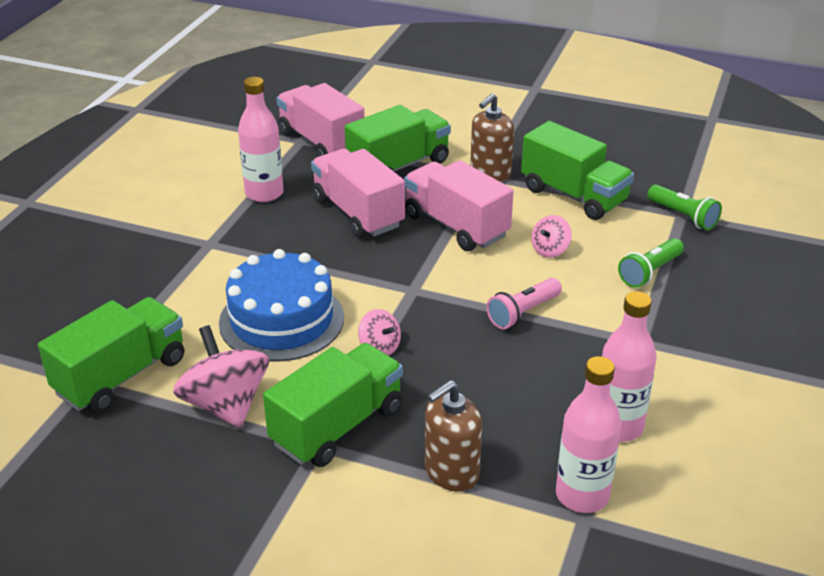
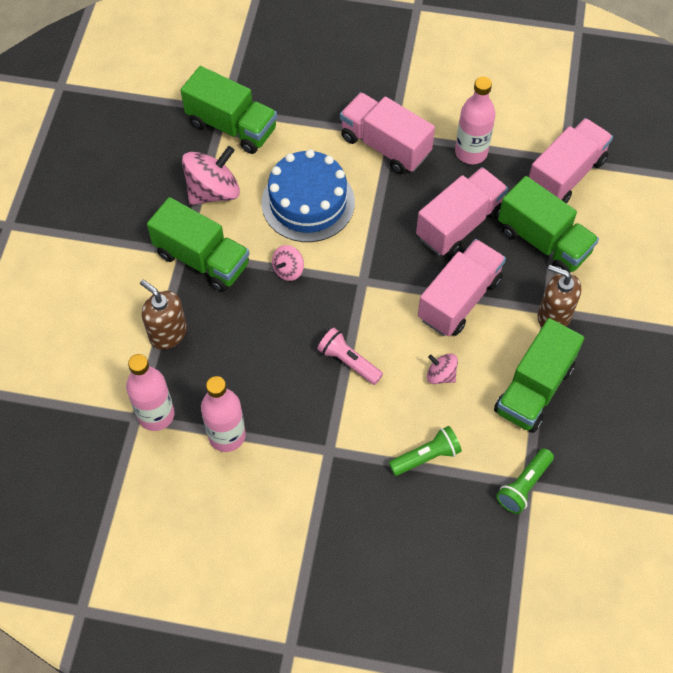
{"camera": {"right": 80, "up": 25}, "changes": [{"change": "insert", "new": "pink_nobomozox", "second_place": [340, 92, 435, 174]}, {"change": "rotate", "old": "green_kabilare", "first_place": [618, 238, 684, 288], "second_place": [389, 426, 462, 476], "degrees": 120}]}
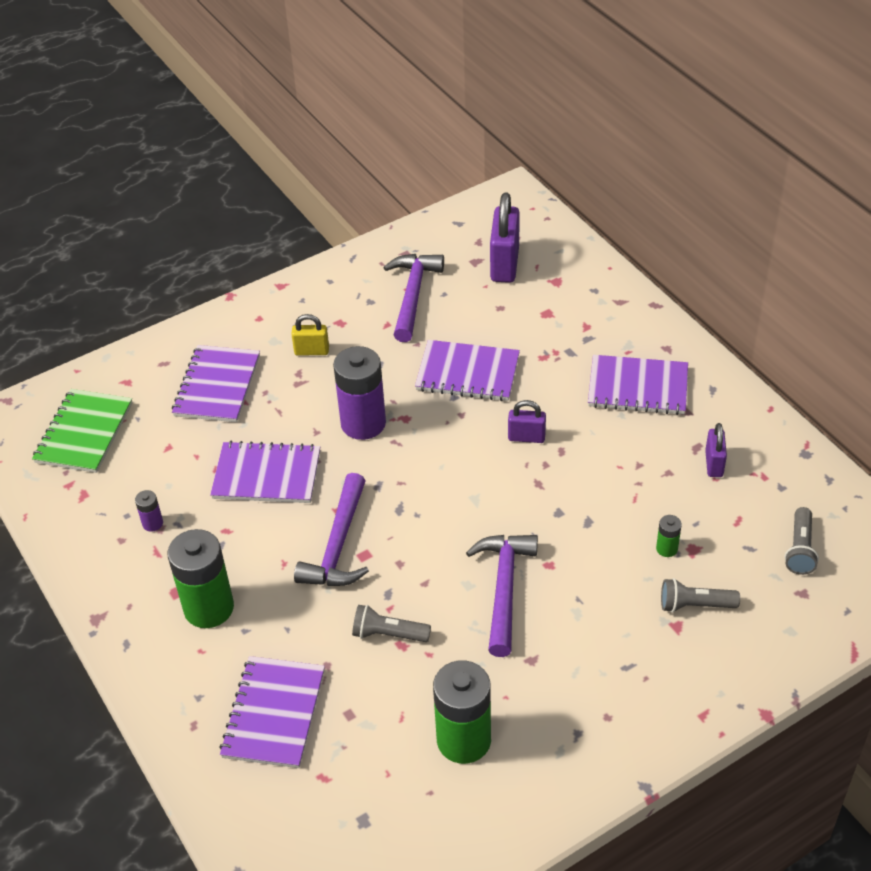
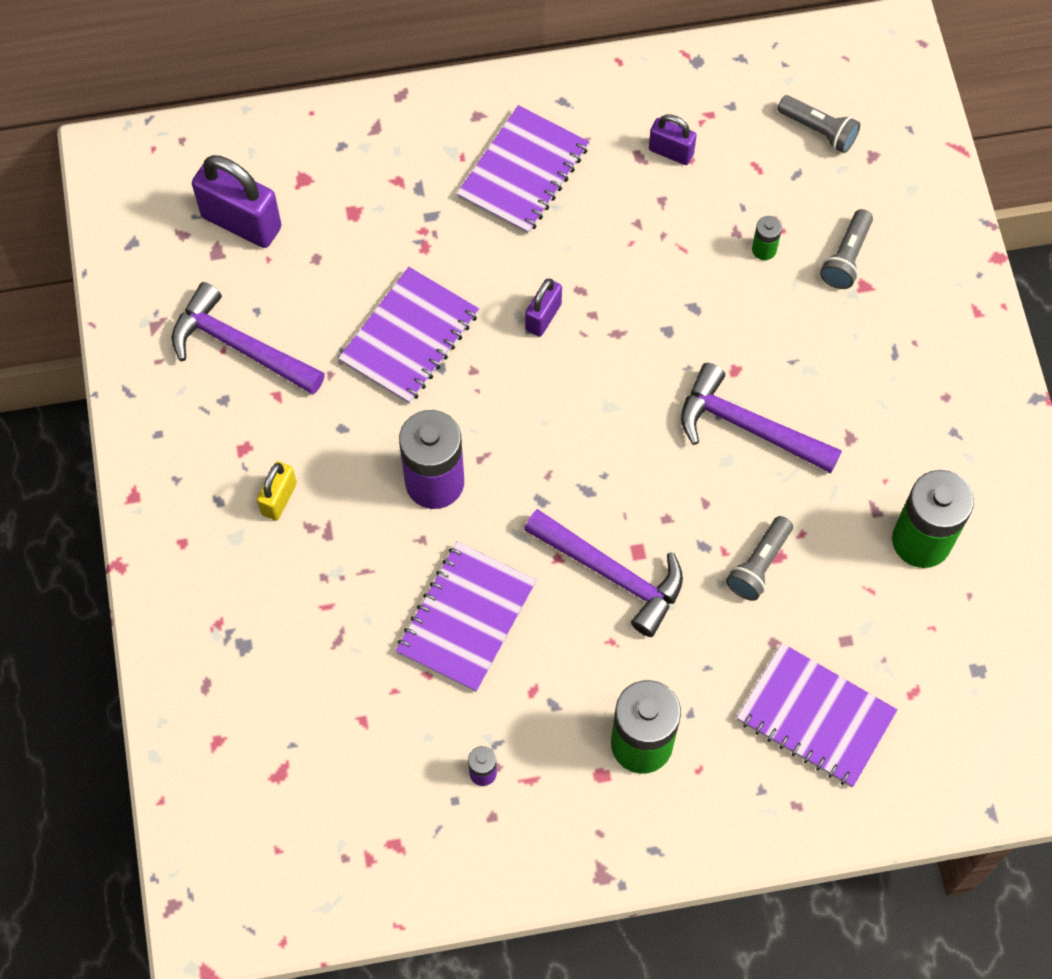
{"camera": {"right": -70, "up": 20}, "changes": [{"change": "delete", "old": "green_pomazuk", "first_place": [32, 389, 132, 473]}, {"change": "delete", "old": "purple_pomazuk", "first_place": [172, 345, 260, 422]}]}
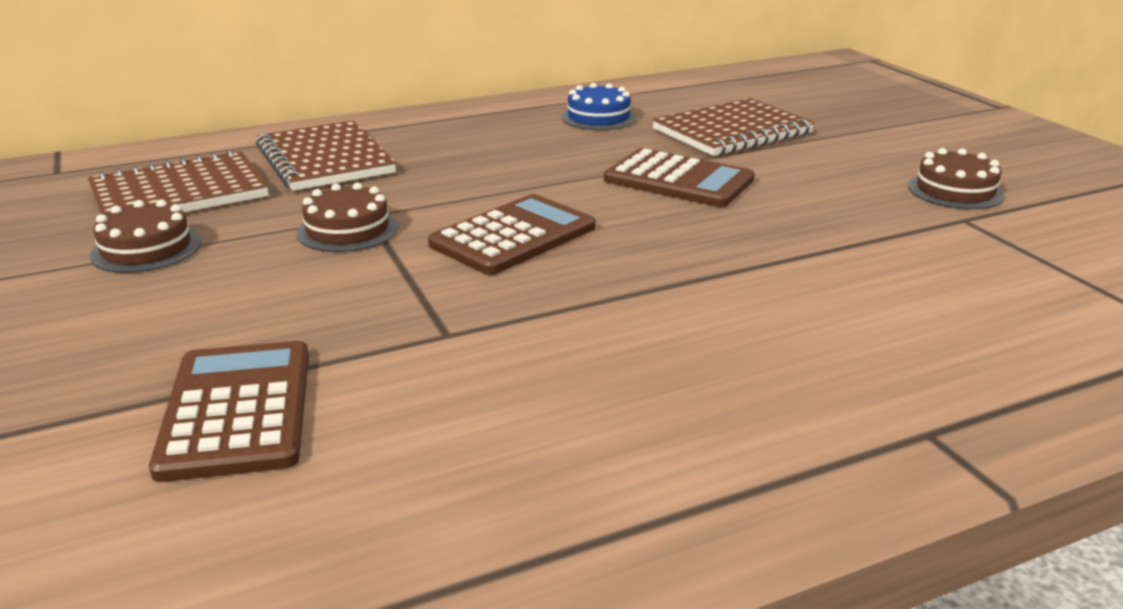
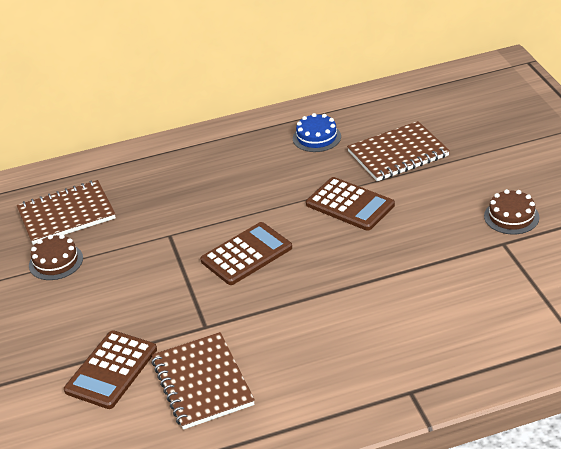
{"camera": {"right": 10, "up": 10}, "changes": [{"change": "rotate", "old": "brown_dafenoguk", "first_place": [149, 341, 309, 482], "second_place": [64, 330, 157, 409], "degrees": -150}, {"change": "move", "old": "brown_pomazuk", "first_place": [256, 120, 397, 191], "second_place": [151, 332, 255, 430]}, {"change": "delete", "old": "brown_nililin", "first_place": [296, 182, 398, 252]}]}
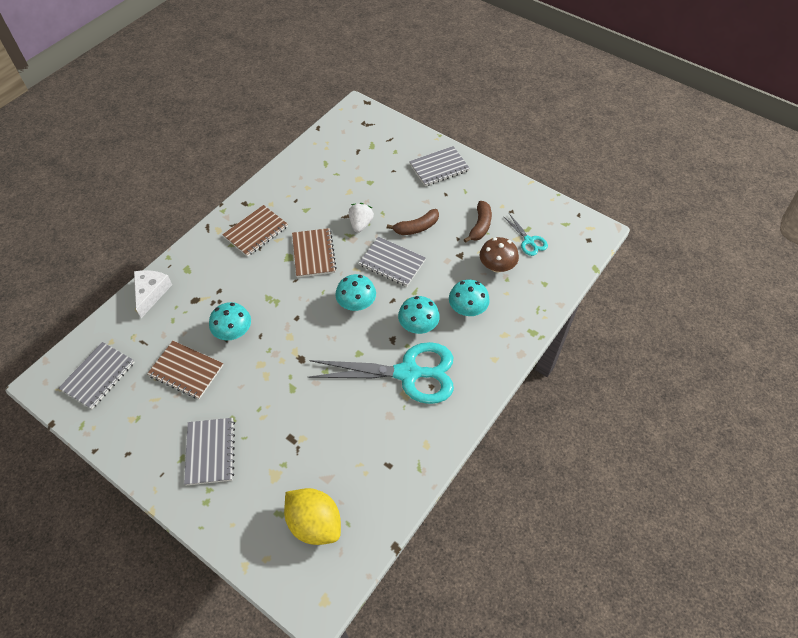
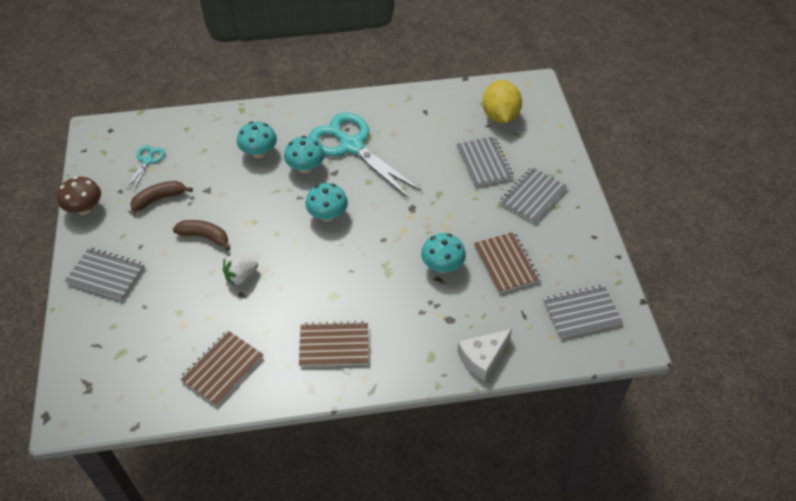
{"camera": {"right": -135, "up": -5}, "changes": [{"change": "move", "old": "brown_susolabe", "first_place": [479, 237, 519, 273], "second_place": [57, 176, 101, 215]}, {"change": "move", "old": "brown_pomazuk", "first_place": [292, 228, 336, 278], "second_place": [180, 330, 263, 406]}, {"change": "move", "old": "grey_pomazuk", "first_place": [359, 237, 426, 287], "second_place": [456, 136, 513, 187]}]}
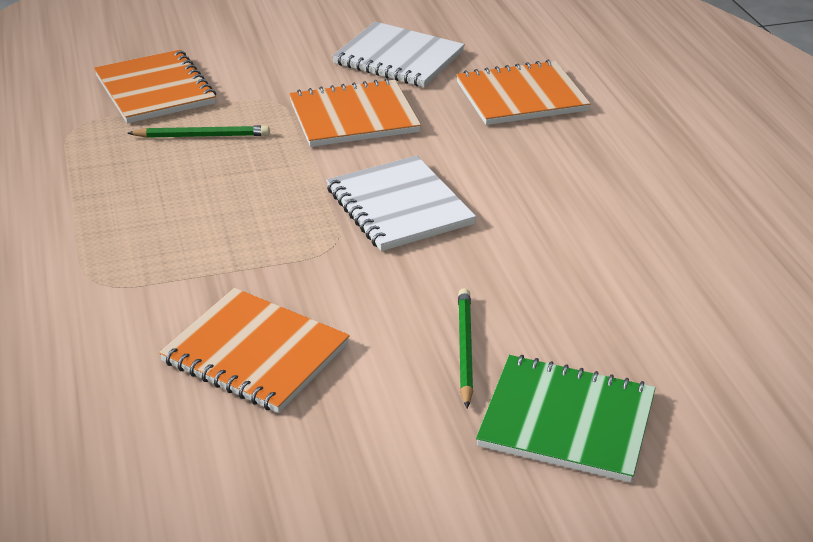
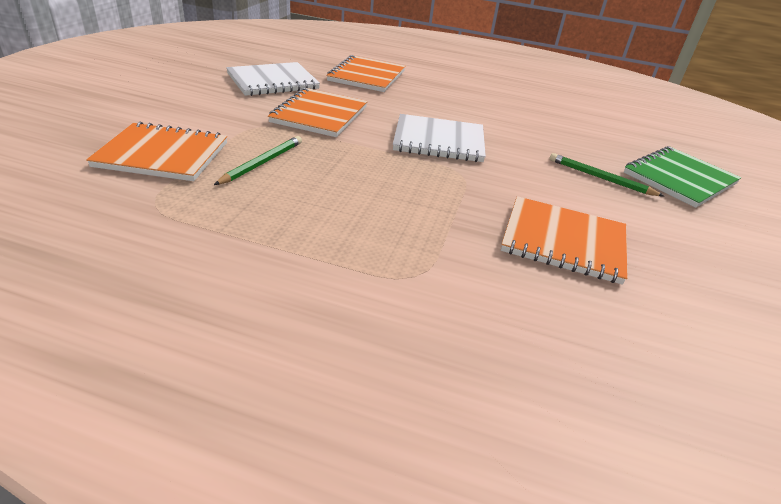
{"camera": {"right": -60, "up": 0}, "changes": [{"change": "rotate", "old": "orange_pomazuk", "first_place": [159, 288, 350, 413], "second_place": [501, 196, 627, 285], "degrees": 45}]}
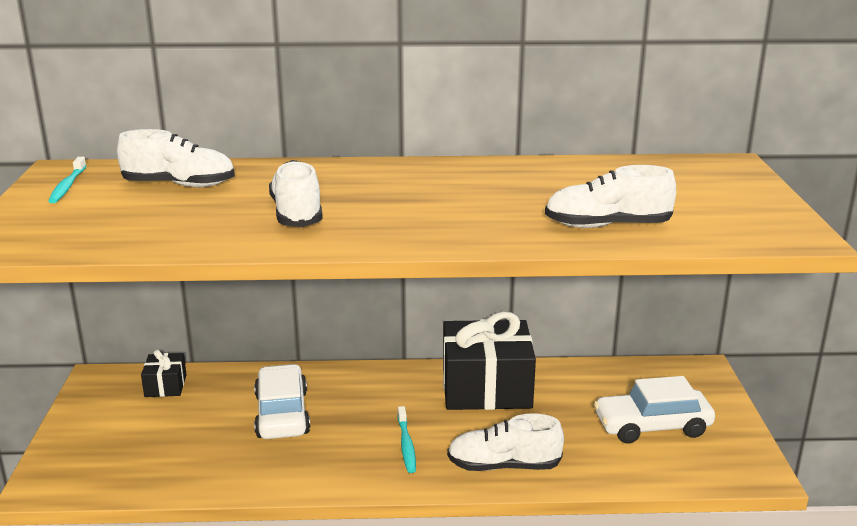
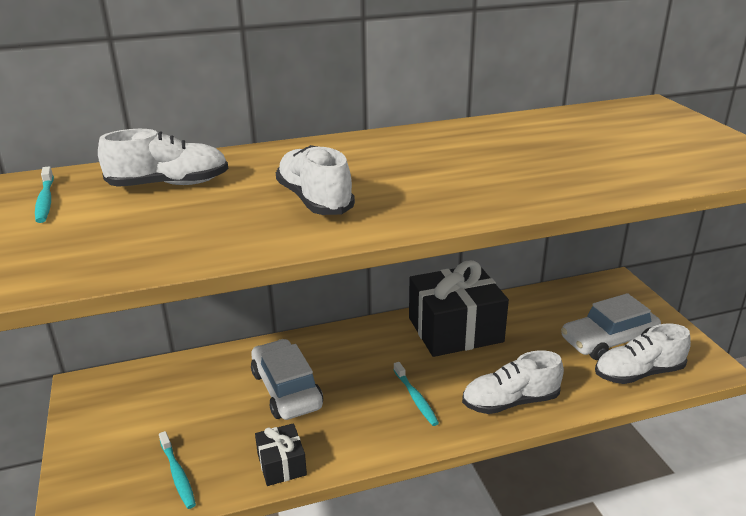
{"camera": {"right": -15, "up": 5}, "changes": [{"change": "insert", "new": "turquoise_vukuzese", "second_place": [159, 431, 196, 509]}, {"change": "move", "old": "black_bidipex", "first_place": [141, 350, 187, 397], "second_place": [255, 423, 307, 486]}, {"change": "move", "old": "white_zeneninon", "first_place": [545, 165, 676, 228], "second_place": [595, 324, 691, 384]}]}
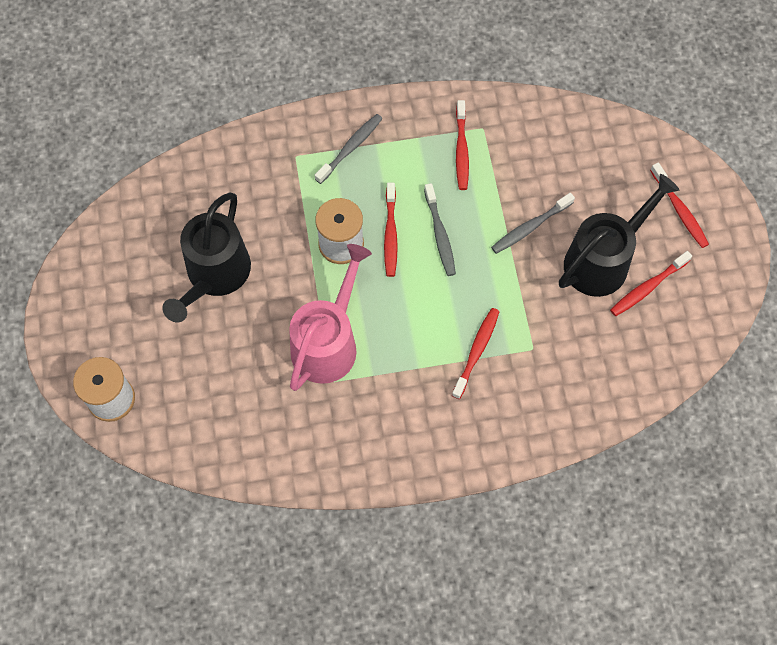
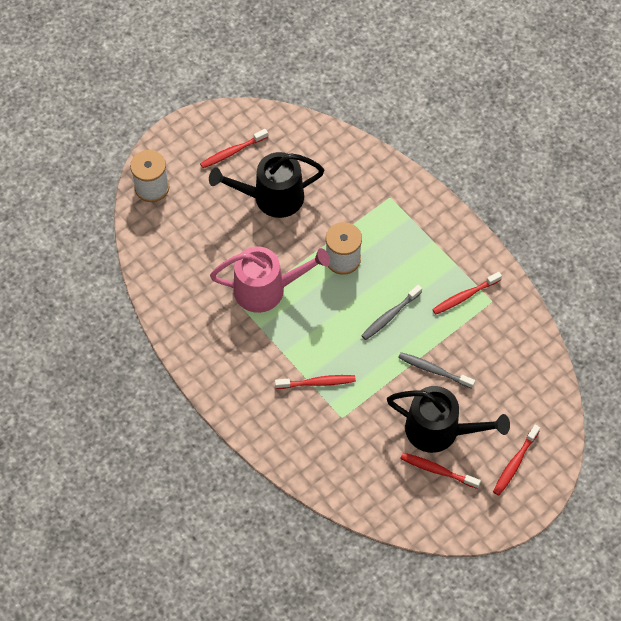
{"camera": {"right": 60, "up": -5}, "changes": [{"change": "move", "old": "red_vukuzese", "first_place": [384, 183, 398, 277], "second_place": [200, 129, 268, 168]}, {"change": "delete", "old": "grey_vukuzese", "first_place": [315, 114, 383, 184]}]}
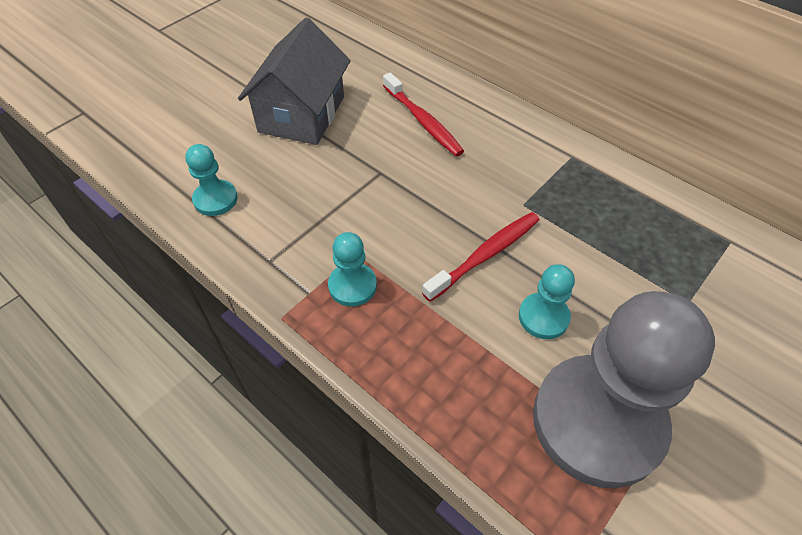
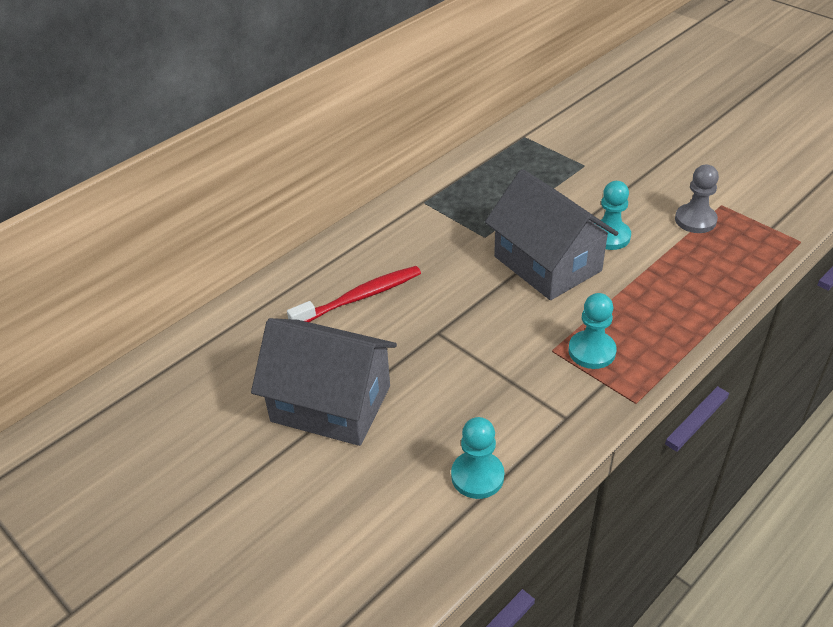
{"camera": {"right": -85, "up": -10}, "changes": [{"change": "replace", "old": "red_vukuzese", "new": "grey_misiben", "first_place": [422, 212, 539, 302], "second_place": [485, 169, 618, 300]}, {"change": "resize", "old": "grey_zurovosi", "first_place": [533, 291, 715, 489], "second_place": [675, 165, 719, 233], "factor": 0.43}]}
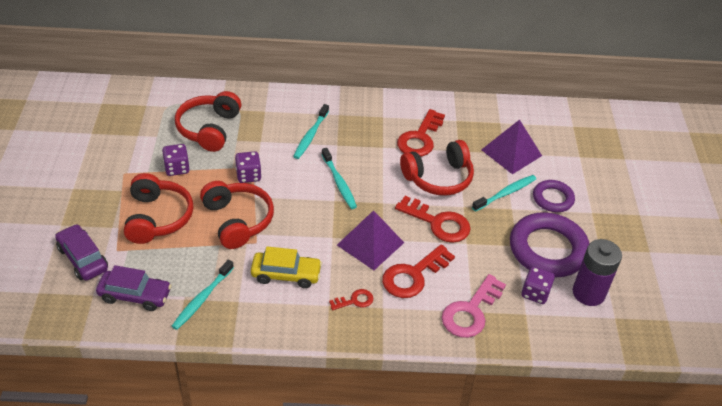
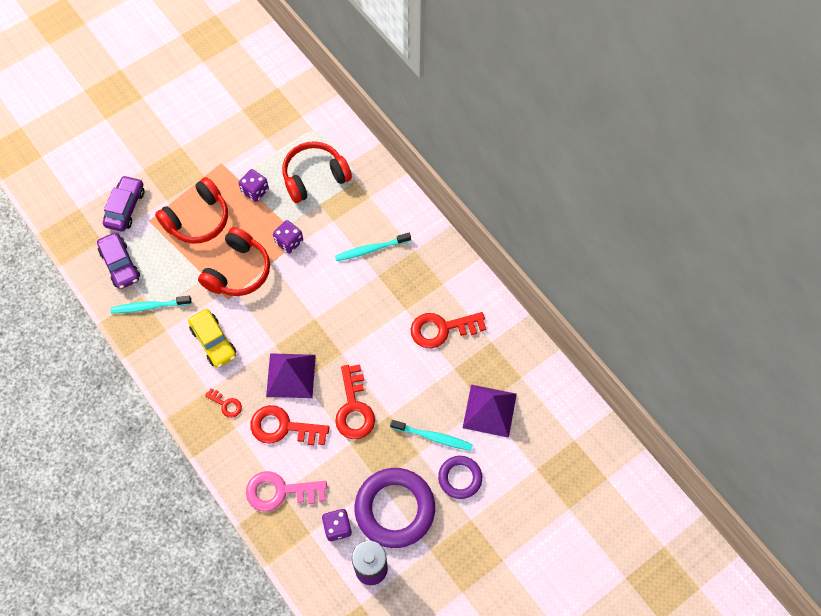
{"camera": {"right": 55, "up": 20}, "changes": [{"change": "delete", "old": "turquoise_vukuzese", "first_place": [321, 148, 357, 209]}, {"change": "delete", "old": "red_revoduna", "first_place": [400, 140, 474, 196]}]}
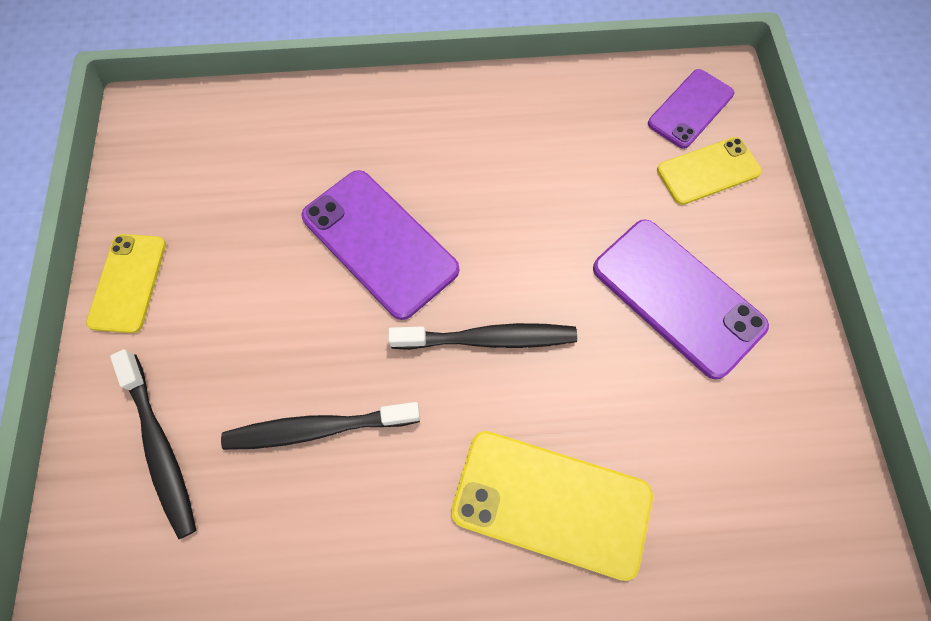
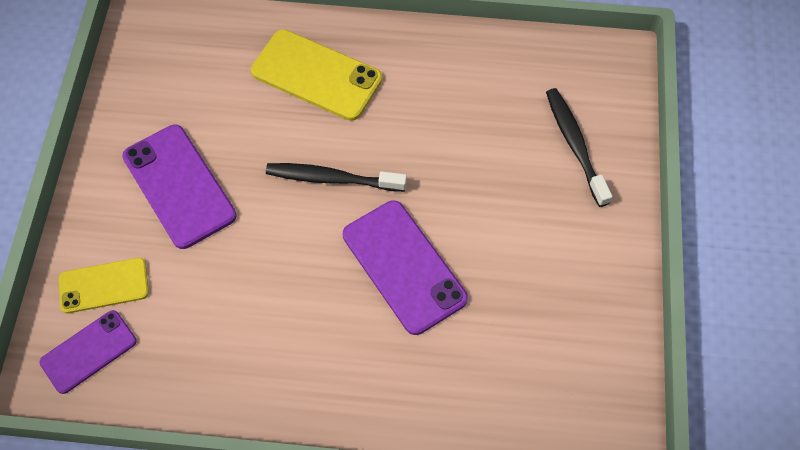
{"camera": {"right": -170, "up": -5}, "changes": [{"change": "delete", "old": "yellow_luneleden", "first_place": [86, 234, 166, 333]}, {"change": "delete", "old": "black_vukuzese", "first_place": [221, 402, 420, 450]}]}
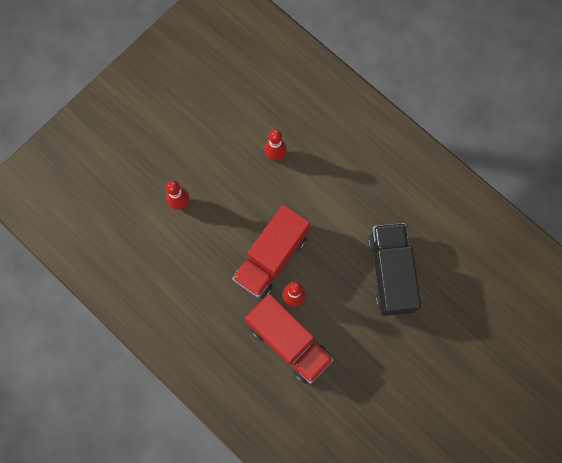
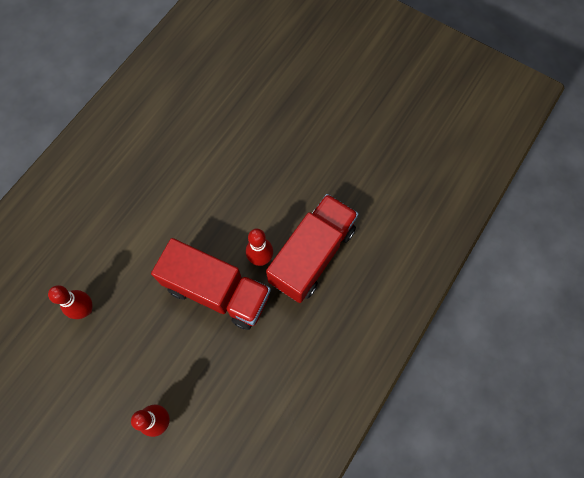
{"camera": {"right": -100, "up": -5}, "changes": [{"change": "delete", "old": "black_nobomozox", "first_place": [368, 223, 421, 316]}]}
